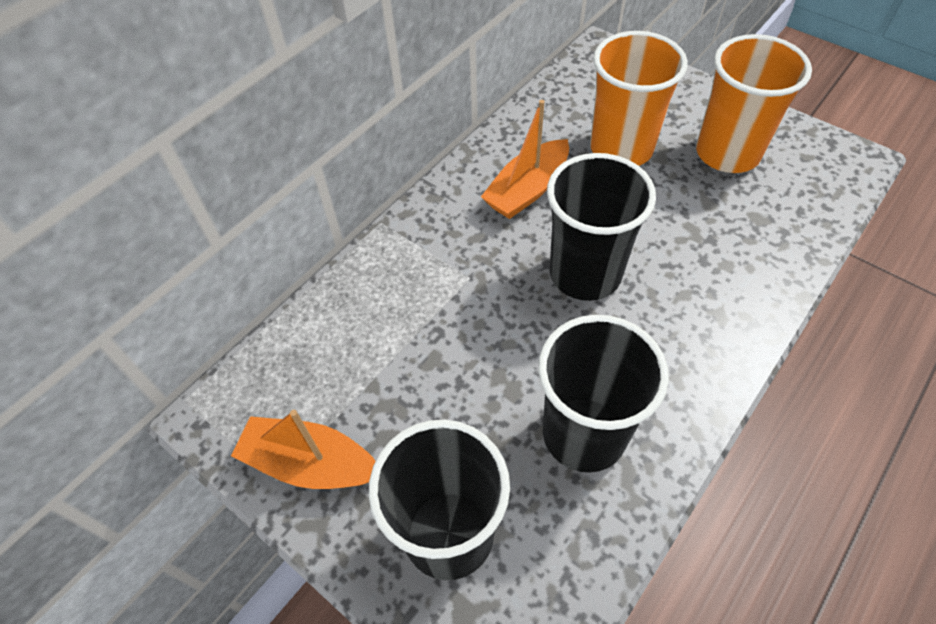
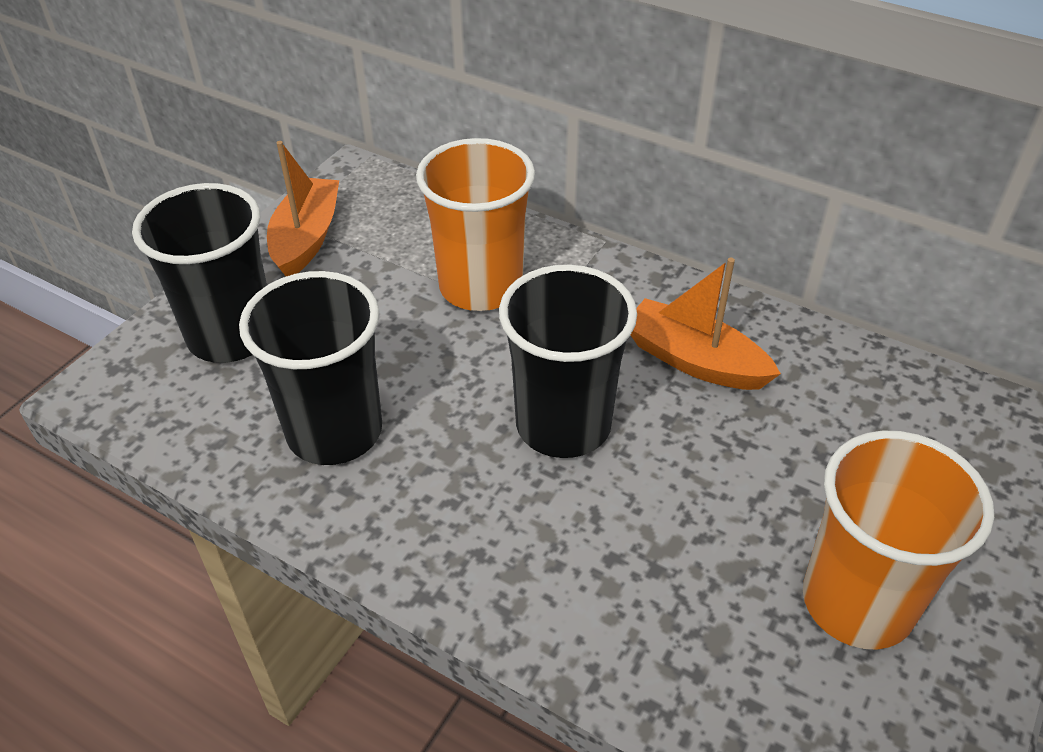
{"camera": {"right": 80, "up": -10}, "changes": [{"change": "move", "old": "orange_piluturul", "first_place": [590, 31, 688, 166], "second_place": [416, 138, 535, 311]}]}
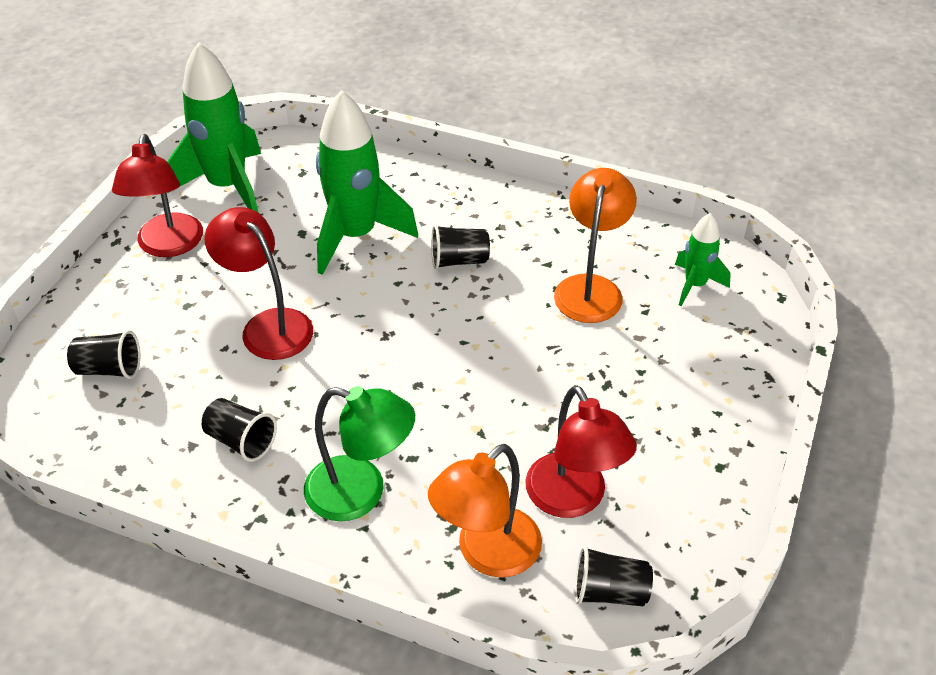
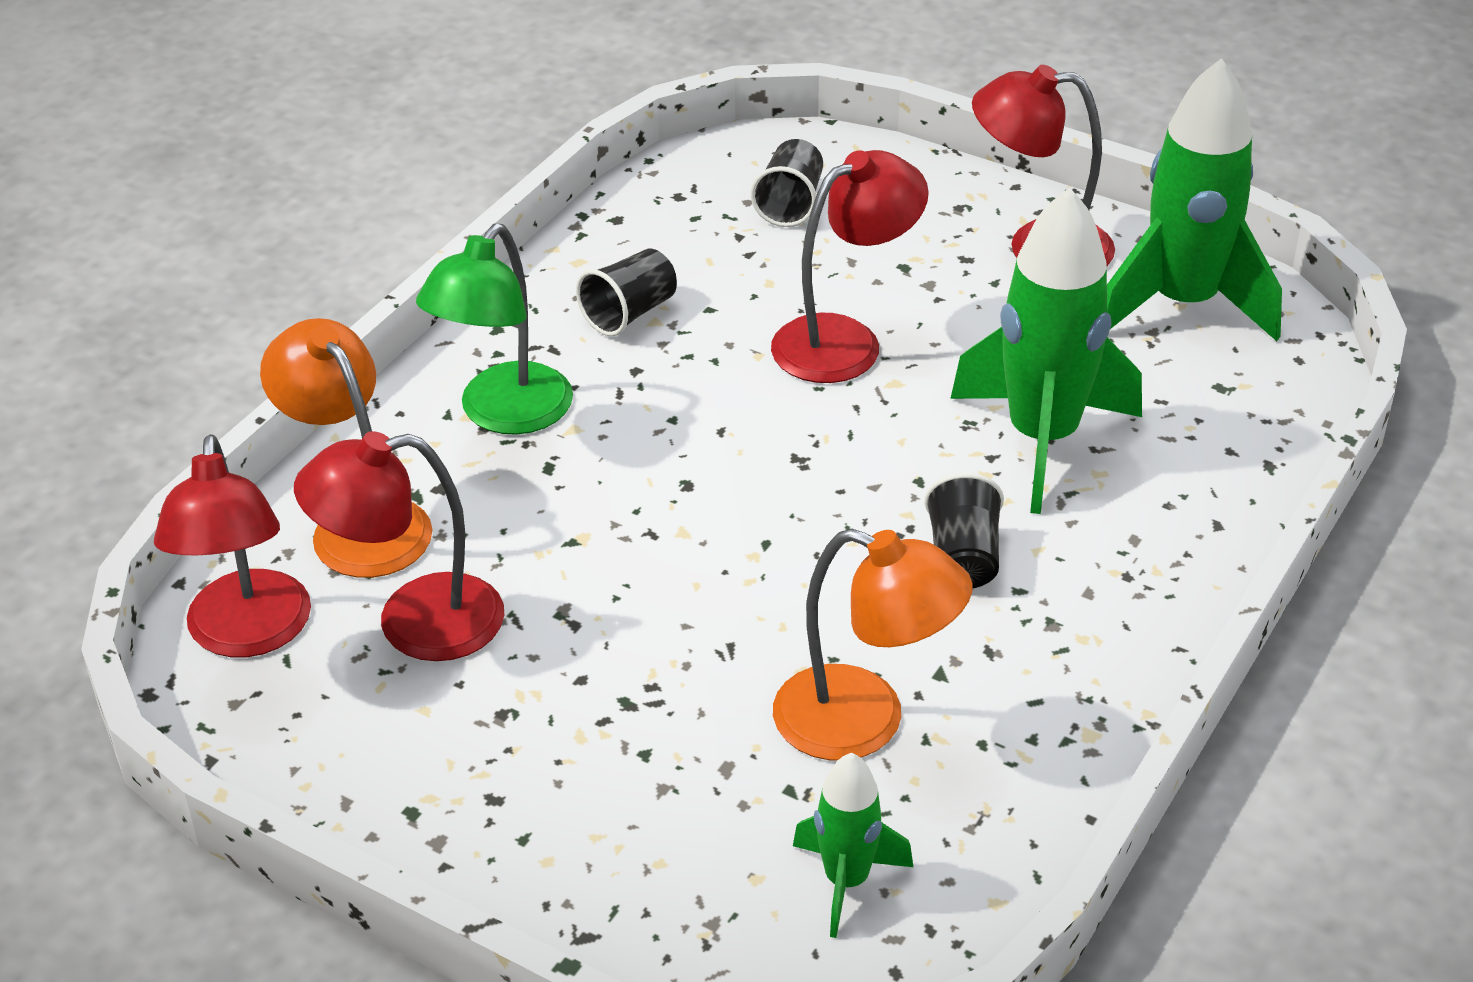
{"camera": {"right": 100, "up": -5}, "changes": [{"change": "replace", "old": "black_piluturul", "new": "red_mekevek", "first_place": [575, 546, 653, 606], "second_place": [154, 434, 311, 657]}]}
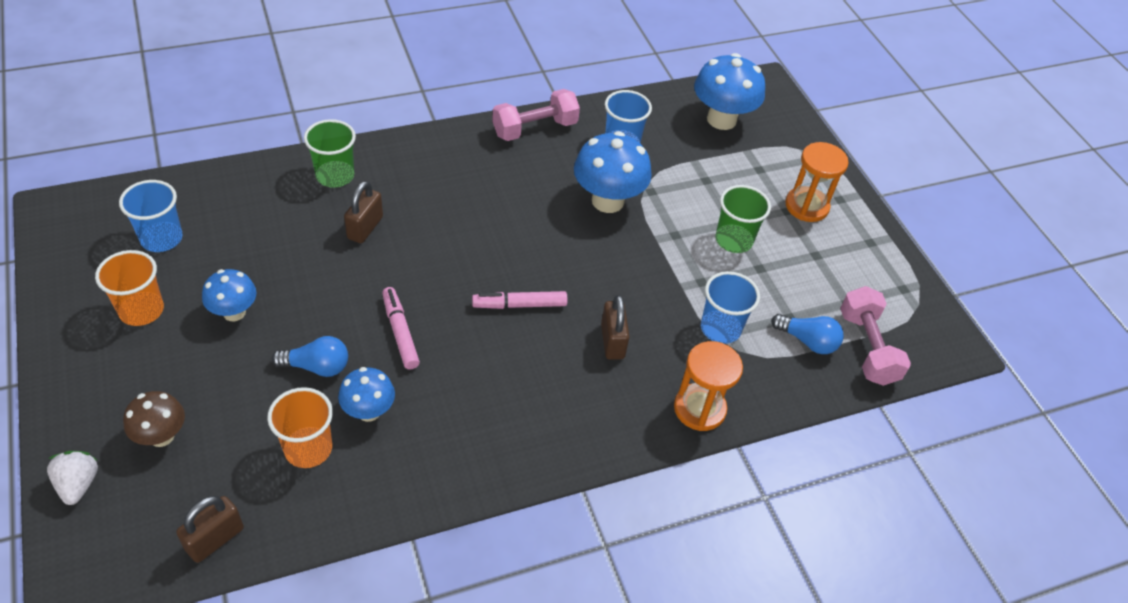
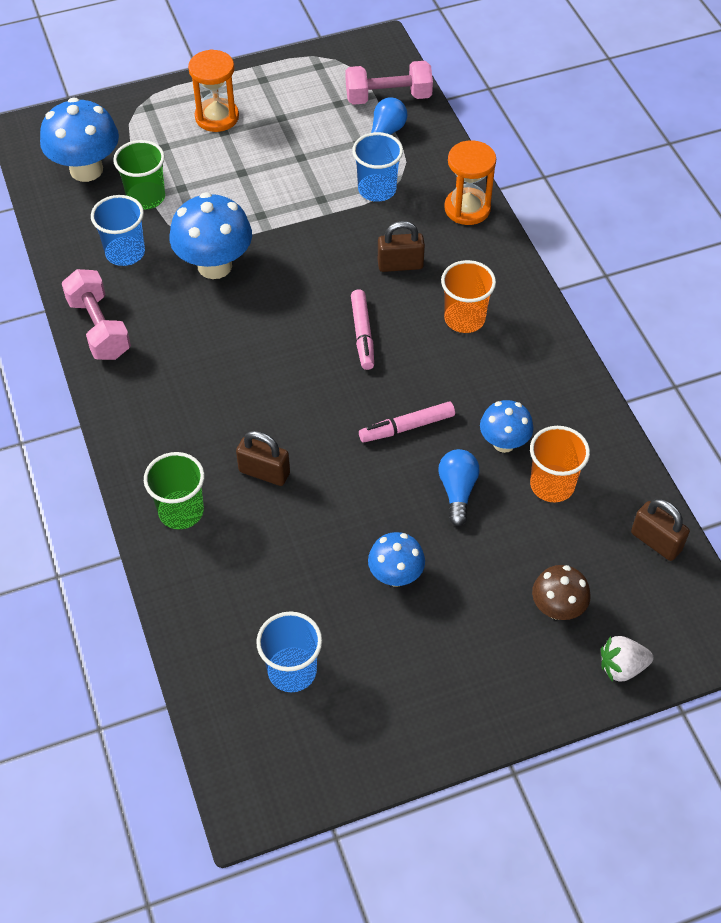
{"camera": {"right": -85, "up": 5}, "changes": [{"change": "move", "old": "green_piluturul", "first_place": [715, 185, 771, 253], "second_place": [113, 140, 165, 210]}, {"change": "move", "old": "orange_piluturul", "first_place": [95, 250, 164, 326], "second_place": [441, 260, 496, 333]}]}
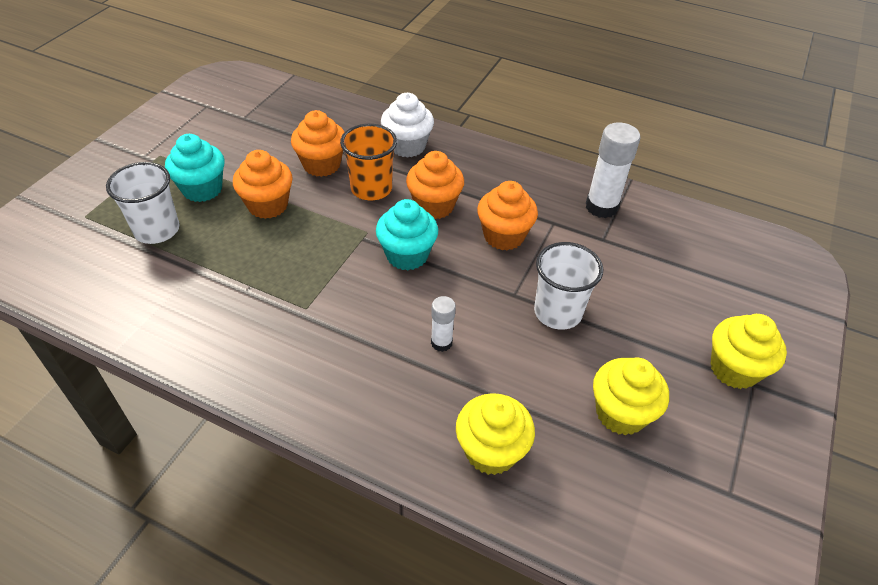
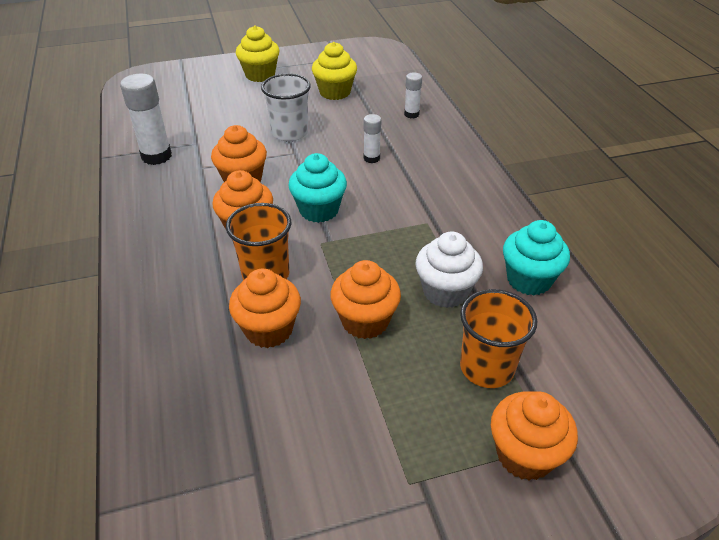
{"camera": {"right": -130, "up": -5}, "changes": [{"change": "replace", "old": "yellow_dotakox", "new": "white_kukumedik", "first_place": [456, 393, 535, 475], "second_place": [404, 72, 422, 118]}, {"change": "move", "old": "white_dotakox", "first_place": [381, 93, 434, 158], "second_place": [415, 231, 483, 308]}, {"change": "recolor", "old": "white_piluturul", "new": "orange_piluturul", "first_place": [106, 162, 179, 244], "second_place": [460, 289, 537, 388]}, {"change": "insert", "new": "orange_dotakox", "second_place": [491, 392, 578, 481]}, {"change": "move", "old": "turquoise_dotakox", "first_place": [165, 134, 224, 202], "second_place": [503, 220, 570, 296]}]}
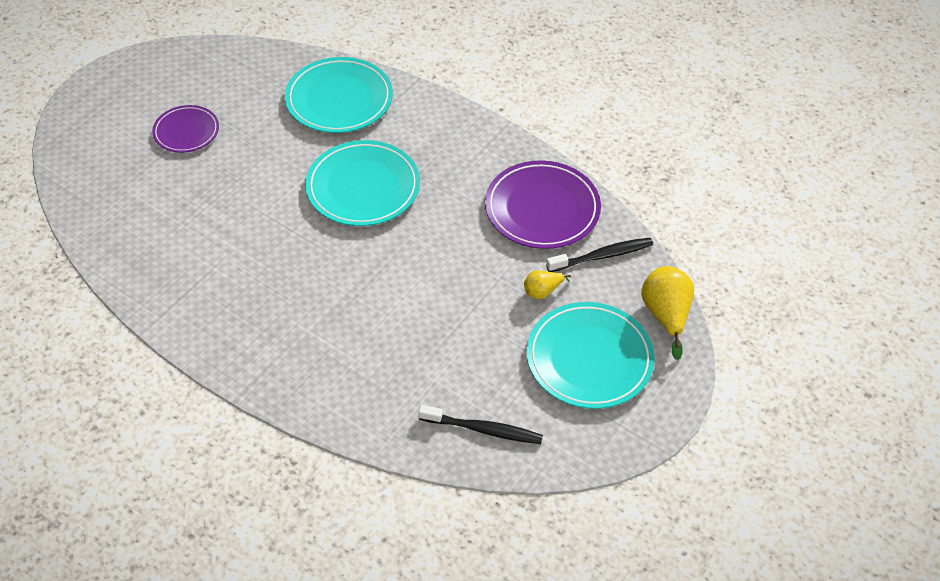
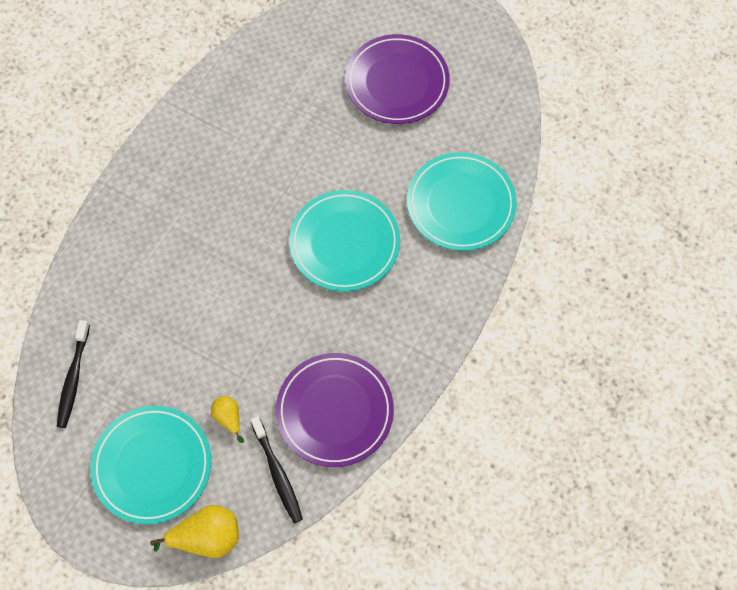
{"camera": {"right": 85, "up": 15}, "changes": [{"change": "resize", "old": "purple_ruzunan", "first_place": [152, 105, 219, 153], "second_place": [345, 34, 450, 124], "factor": 1.67}]}
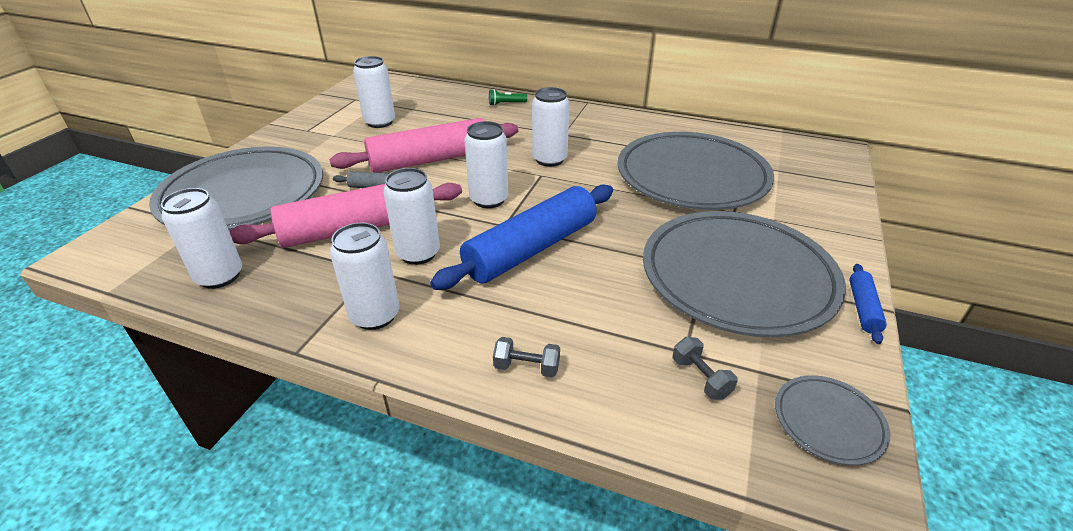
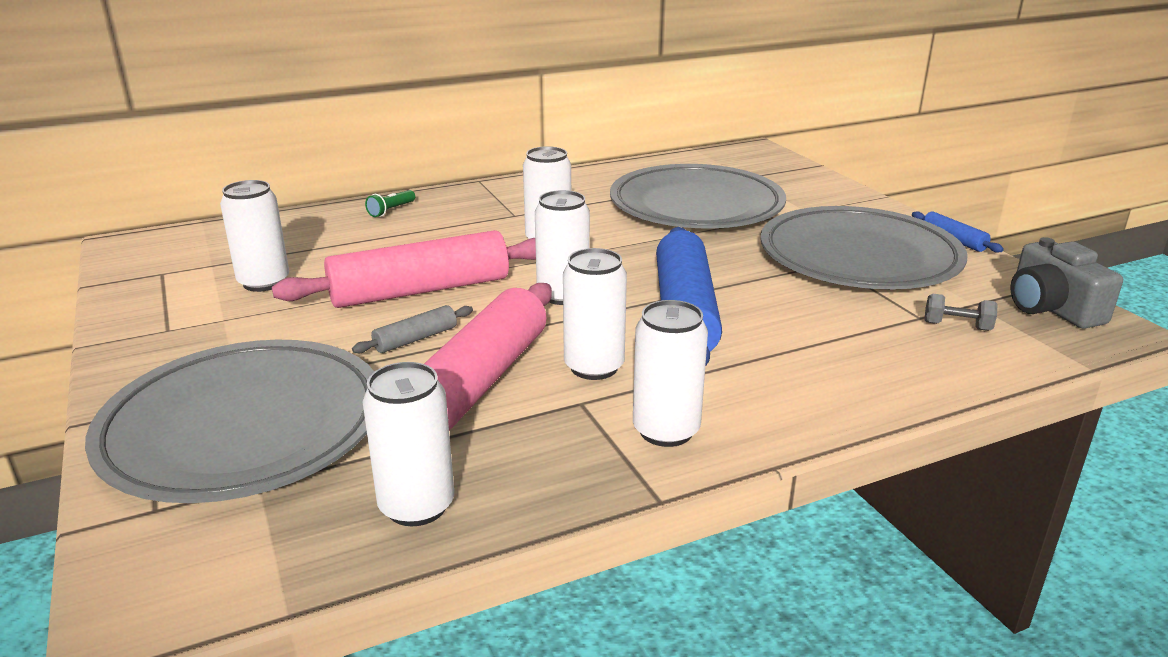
{"camera": {"right": -45, "up": -10}, "changes": [{"change": "rotate", "old": "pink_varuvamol", "first_place": [329, 118, 519, 173], "second_place": [272, 230, 536, 308], "degrees": 45}, {"change": "replace", "old": "grey_ruzunan", "new": "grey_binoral", "first_place": [775, 375, 890, 465], "second_place": [1010, 237, 1123, 329]}, {"change": "delete", "old": "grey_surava", "first_place": [493, 337, 560, 377]}]}
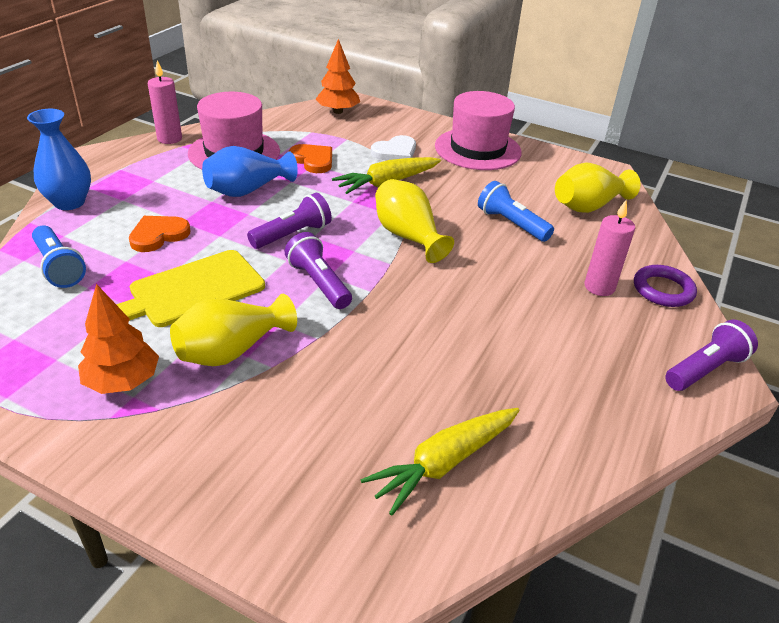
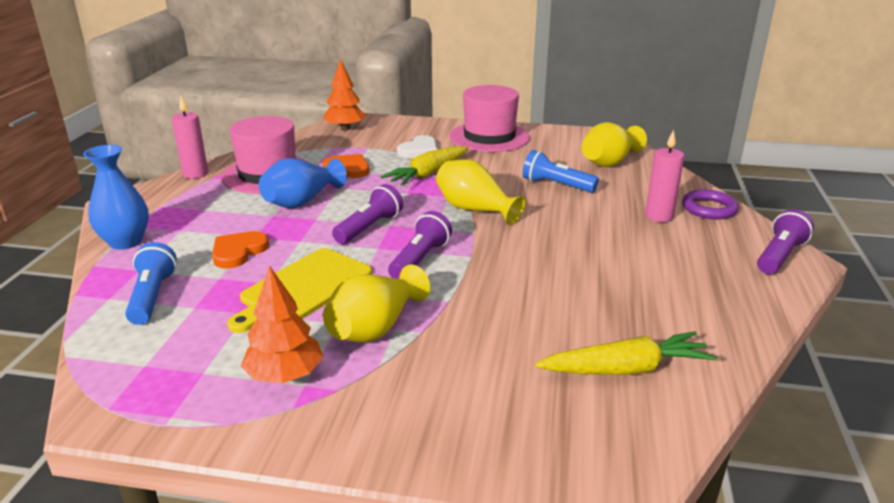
{"camera": {"right": -15, "up": -10}, "changes": [{"change": "rotate", "old": "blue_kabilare", "first_place": [32, 225, 86, 288], "second_place": [125, 242, 177, 325], "degrees": -135}, {"change": "rotate", "old": "purple_kabilare", "first_place": [285, 232, 352, 309], "second_place": [388, 211, 452, 279], "degrees": 75}, {"change": "rotate", "old": "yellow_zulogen", "first_place": [361, 408, 520, 515], "second_place": [535, 331, 717, 375], "degrees": -135}]}
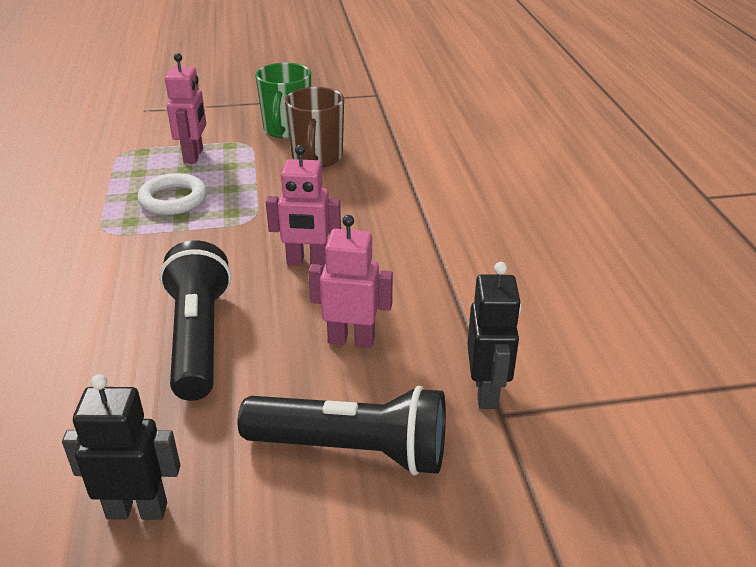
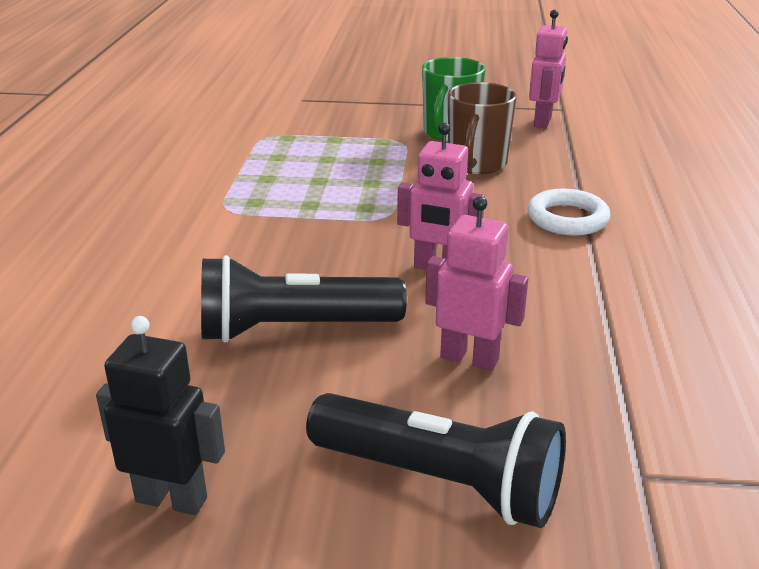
{"camera": {"right": 15, "up": -5}, "changes": [{"change": "rotate", "old": "black_kabilare", "first_place": [159, 240, 231, 401], "second_place": [201, 255, 407, 343], "degrees": -105}, {"change": "move", "old": "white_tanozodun", "first_place": [137, 173, 207, 215], "second_place": [527, 189, 611, 236]}, {"change": "move", "old": "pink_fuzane", "first_place": [165, 53, 206, 164], "second_place": [529, 10, 568, 128]}, {"change": "delete", "old": "black_fuzane", "first_place": [467, 262, 521, 409]}]}
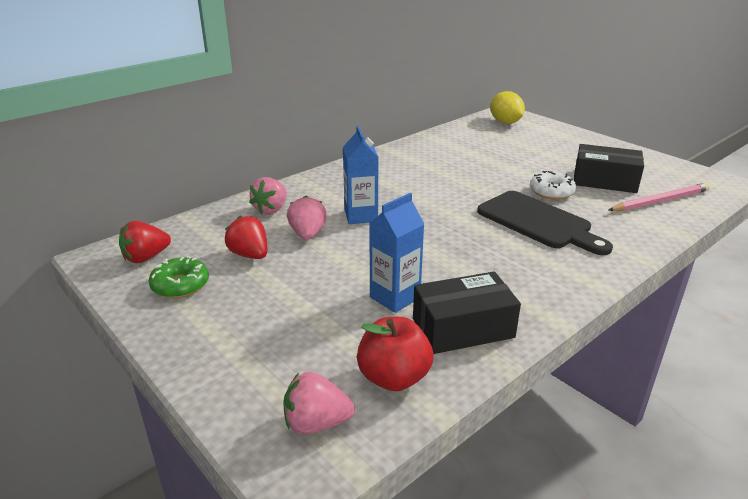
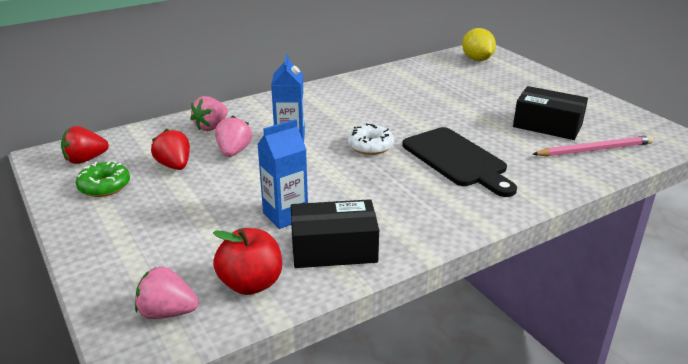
{"camera": {"right": 10, "up": 0}, "changes": [{"change": "move", "old": "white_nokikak", "first_place": [530, 171, 576, 200], "second_place": [348, 123, 394, 155]}]}
